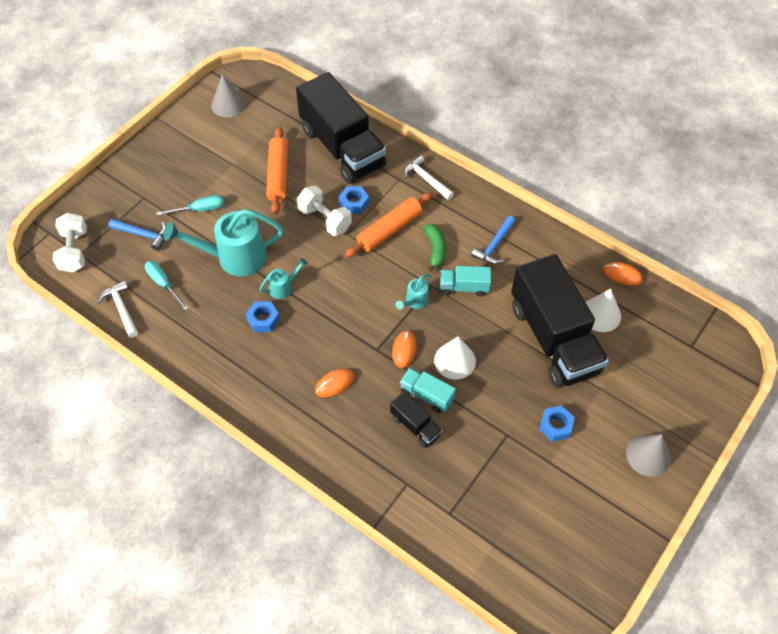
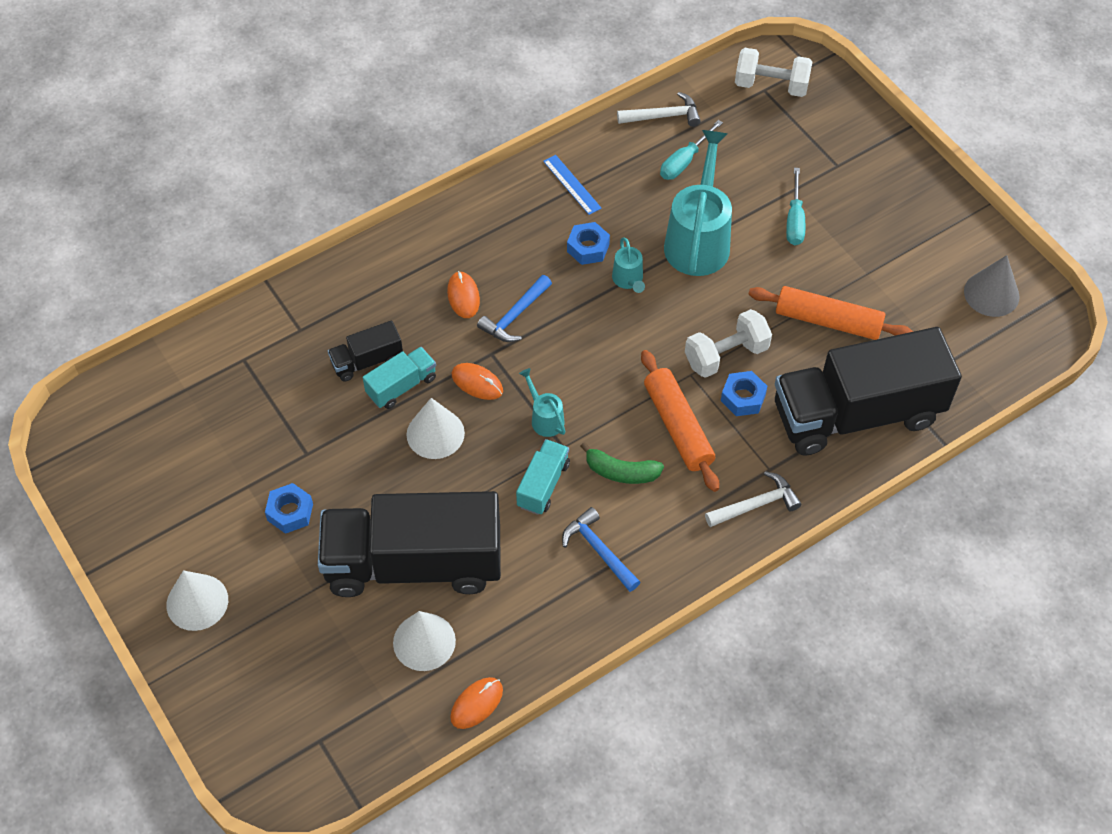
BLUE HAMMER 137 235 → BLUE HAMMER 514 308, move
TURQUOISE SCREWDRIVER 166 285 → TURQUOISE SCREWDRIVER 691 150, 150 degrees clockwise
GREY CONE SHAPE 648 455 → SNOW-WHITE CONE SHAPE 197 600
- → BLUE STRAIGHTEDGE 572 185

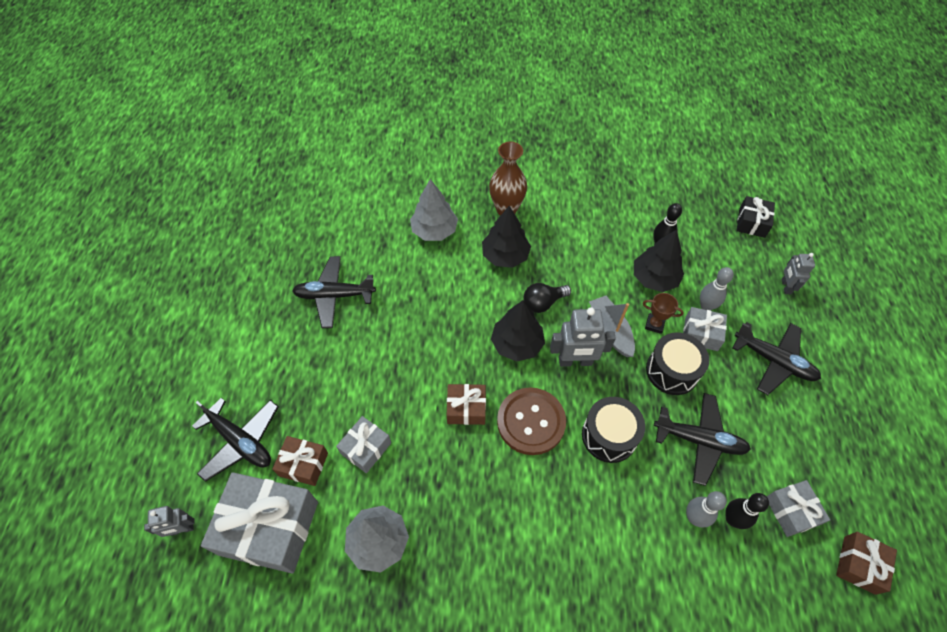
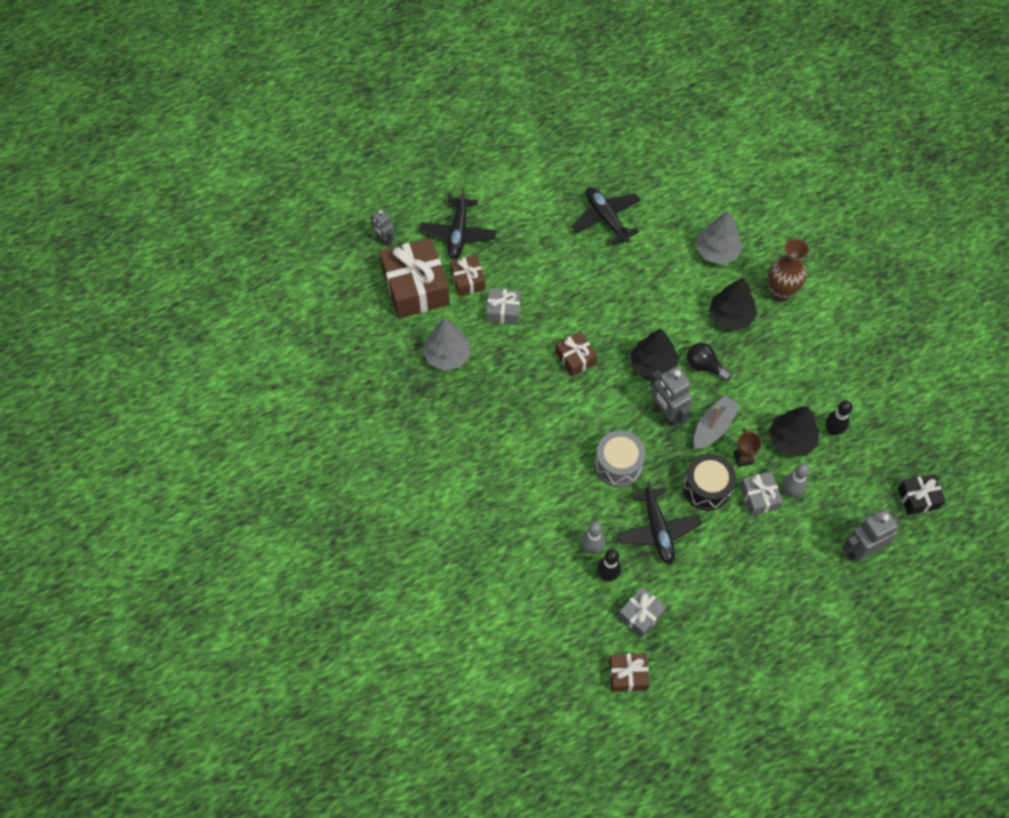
GREY GIFT 259 523 → BROWN GIFT 415 278
BROWN SEWING BUTTON 531 421 → -
EBONY SNARE DRUM 613 430 → GREY SNARE DRUM 620 458
EBONY AEROPLANE 776 358 → -
GREY ROBOT 798 273 → GREY ROBOT 870 535, x1.67

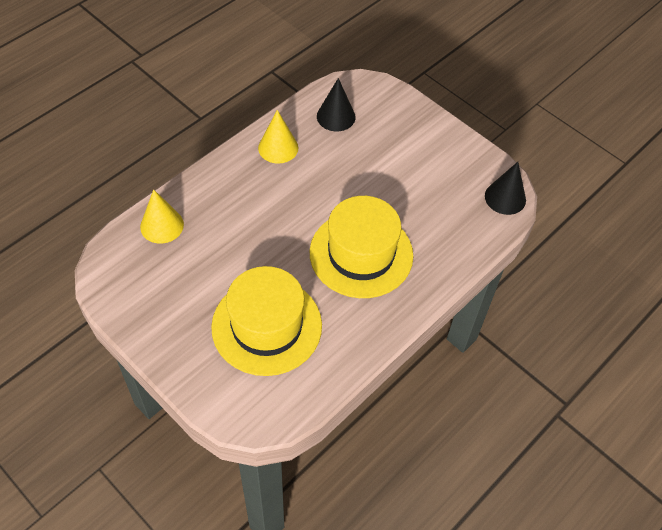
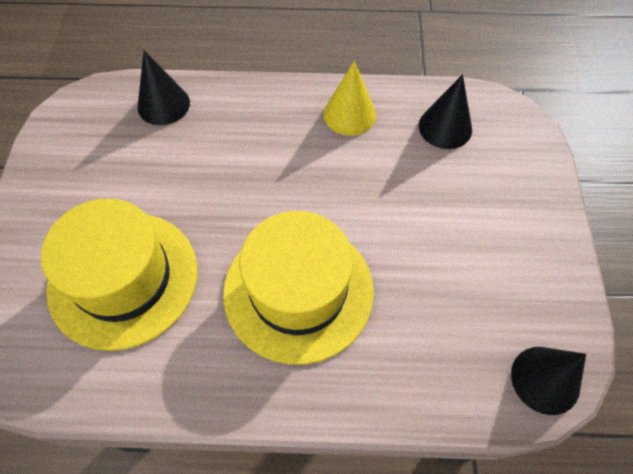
YELLOW CONE SHAPE 162 216 → EBONY CONE SHAPE 163 87

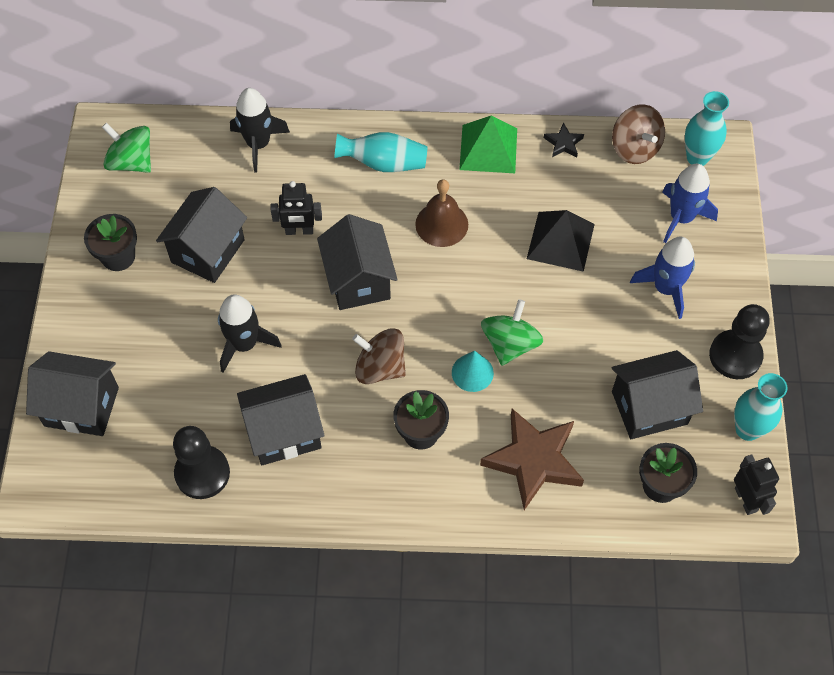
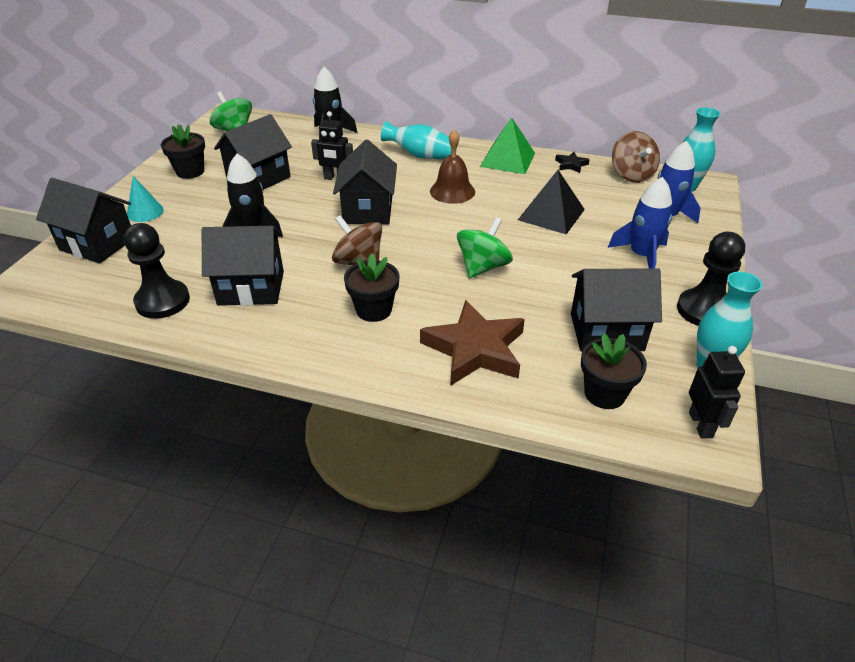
TURQUOISE CONE SHAPE 473 371 → TURQUOISE CONE SHAPE 145 199, move

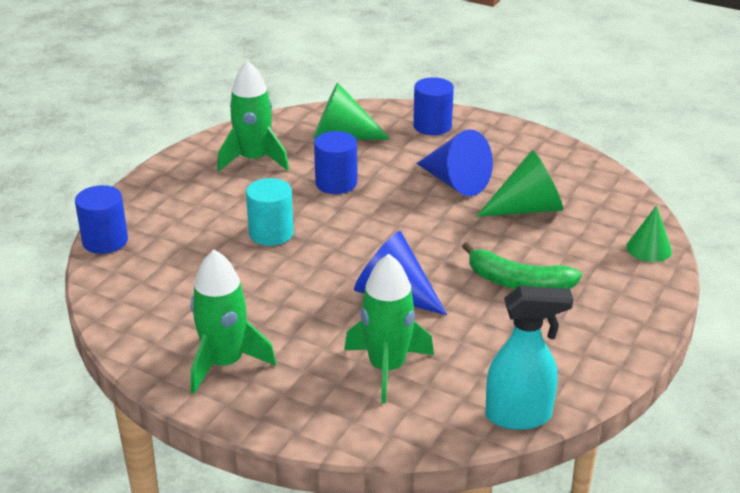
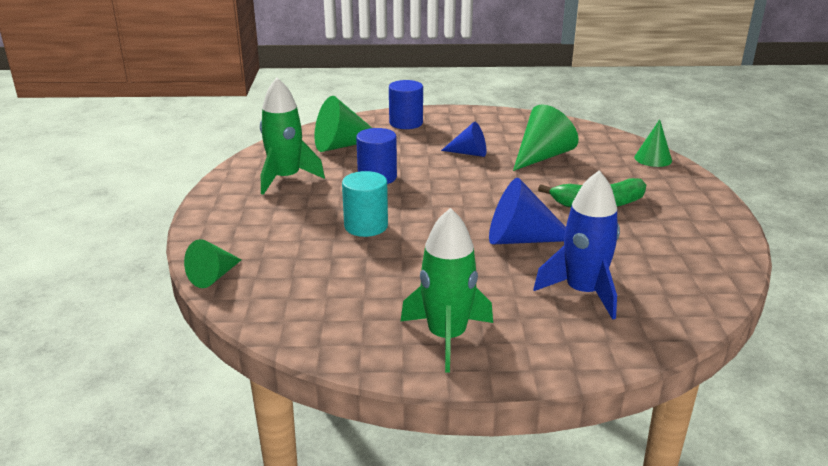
BLUE CYLINDER SHAPE 101 219 → LEAF-GREEN CONE SHAPE 213 263
LEAF-GREEN SPACESHIP 389 329 → BLUE SPACESHIP 576 245
BLUE CONE SHAPE 454 162 → BLUE CONE SHAPE 463 139, x0.63
TURQUOISE SPRAYER 529 358 → -

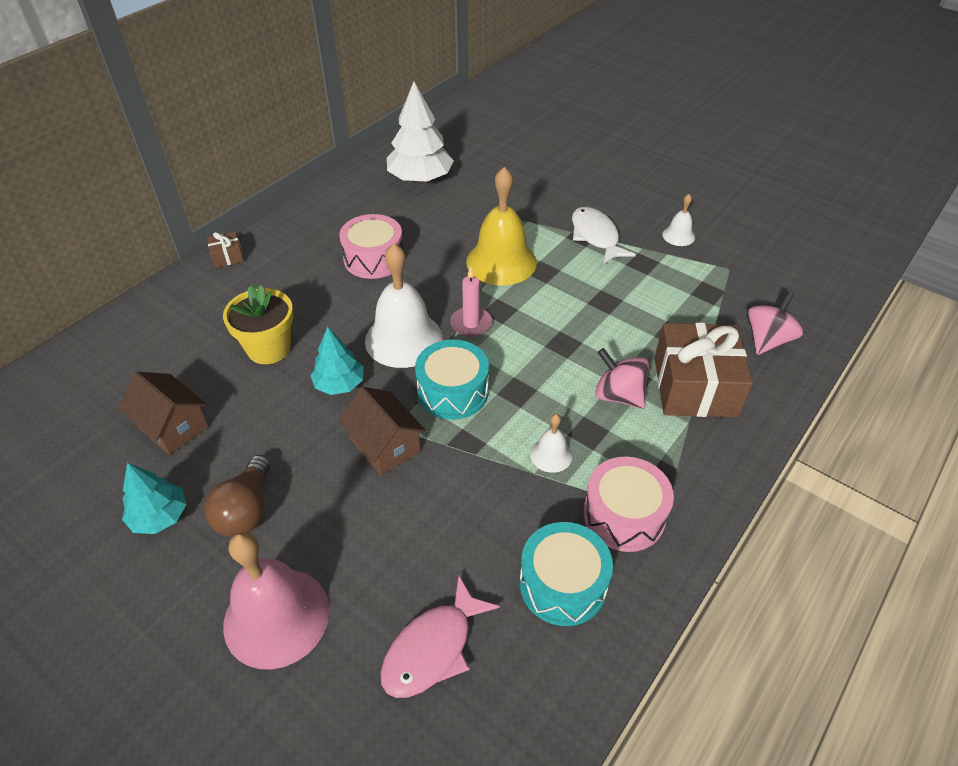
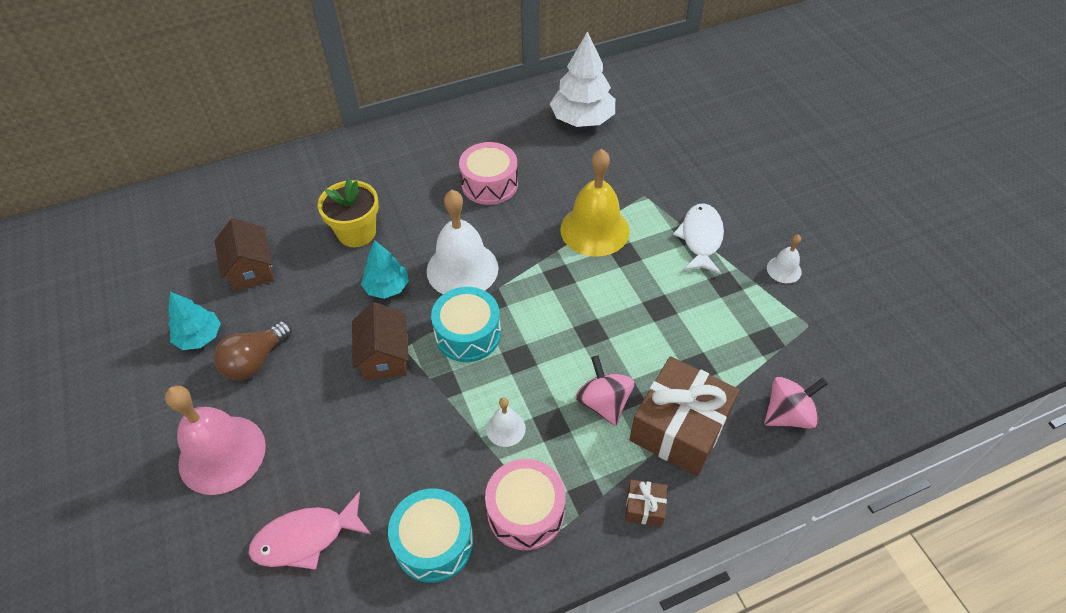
BROWN GIFT 225 249 → BROWN GIFT 646 503, move
ROSY CANDLE 471 301 → -

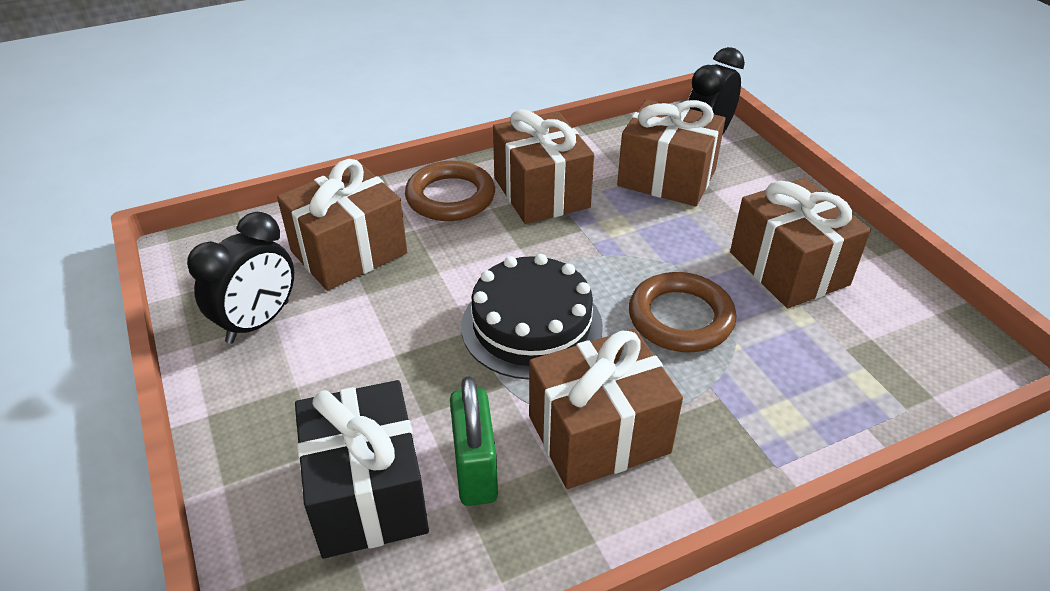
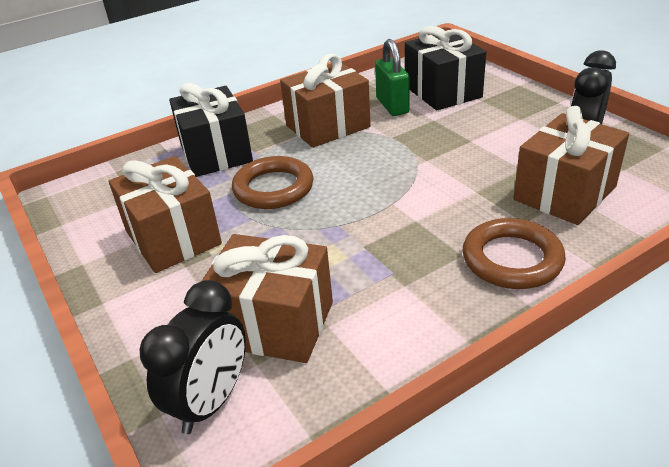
EBONY CAKE 532 317 → -
BROWN GIFT 543 166 → -
- → EBONY GIFT 211 130

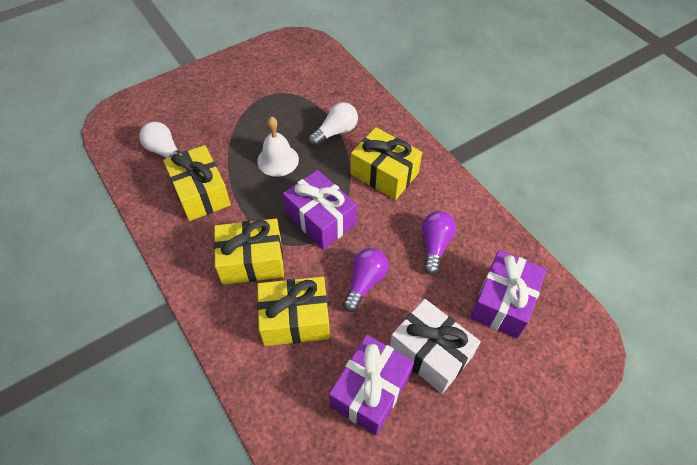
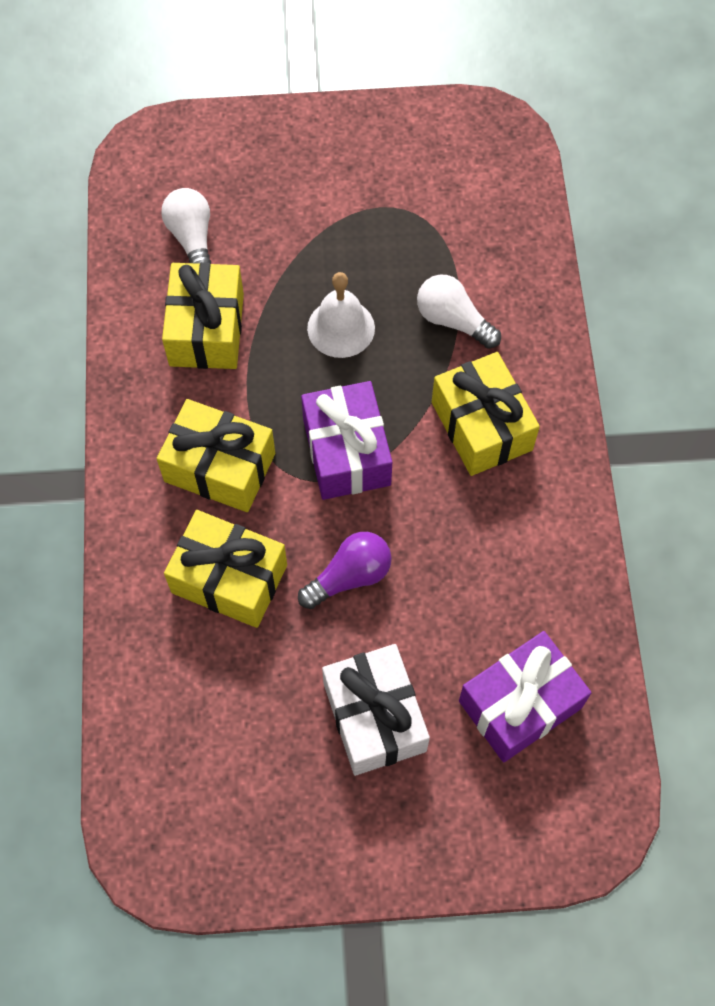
SNOW-WHITE LIGHTBULB 333 124 → SNOW-WHITE LIGHTBULB 459 312, 135 degrees counterclockwise
PURPLE GIFT 371 385 → -
PURPLE LIGHTBULB 439 243 → -

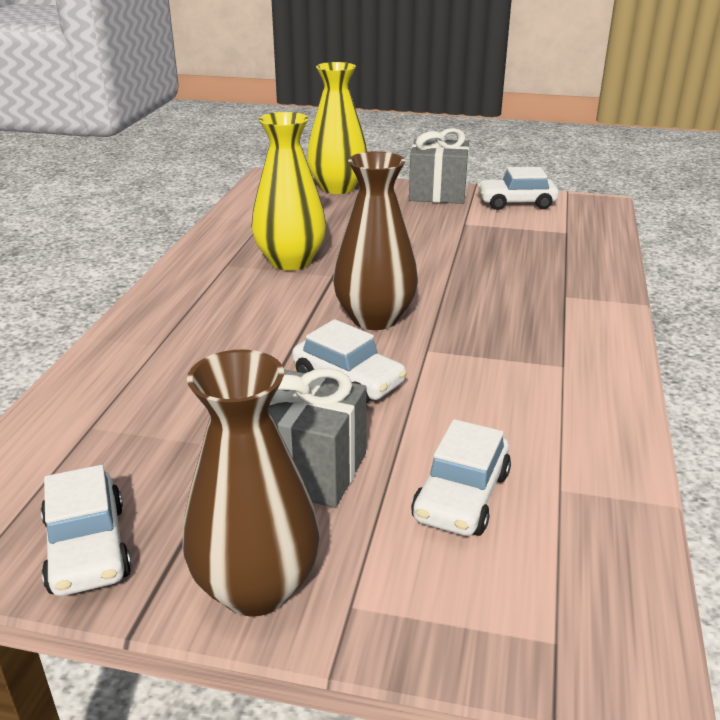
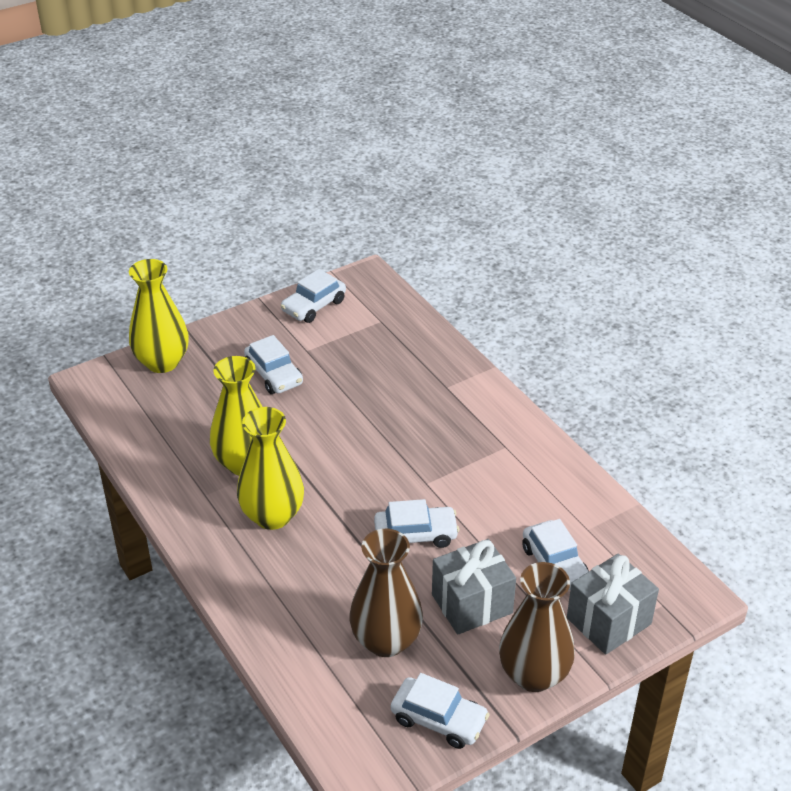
BROWN FLOWER VASE 375 240 → BROWN FLOWER VASE 386 593, move
GREY GIFT 439 166 → GREY GIFT 613 604, move
- → YELLOW FLOWER VASE 270 468
- → SNOW-WHITE CAR 273 364

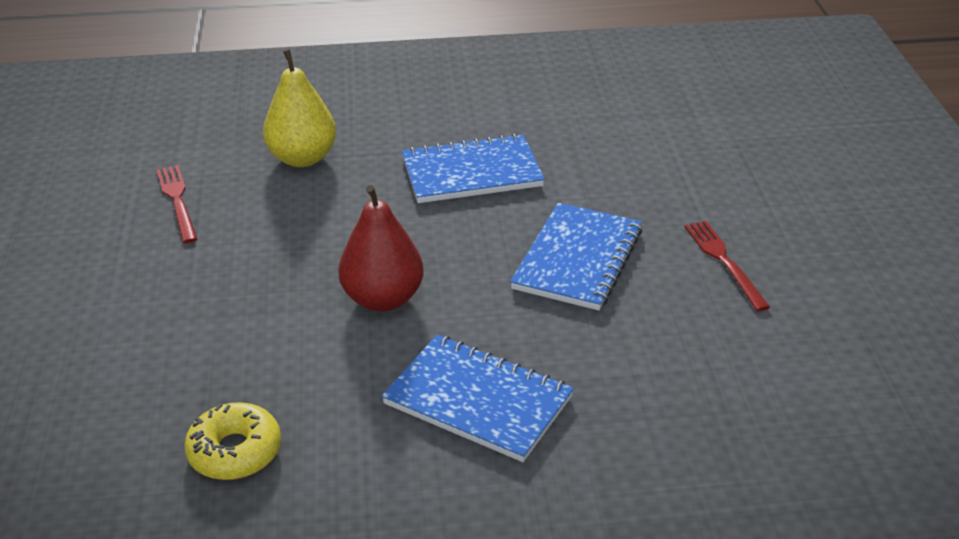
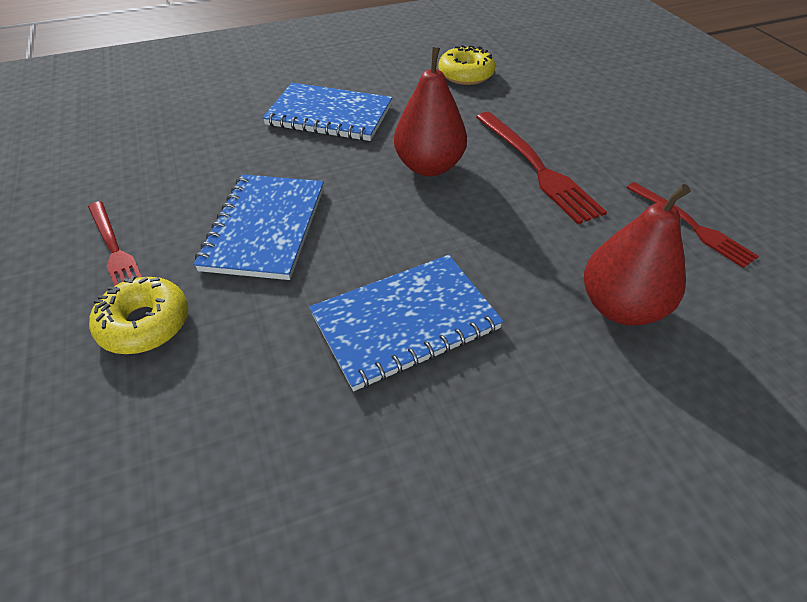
YELLOW PEAR 299 108 → RED PEAR 637 254
- → YELLOW GLAZED DONUT 138 315
- → RED FORK 541 168

